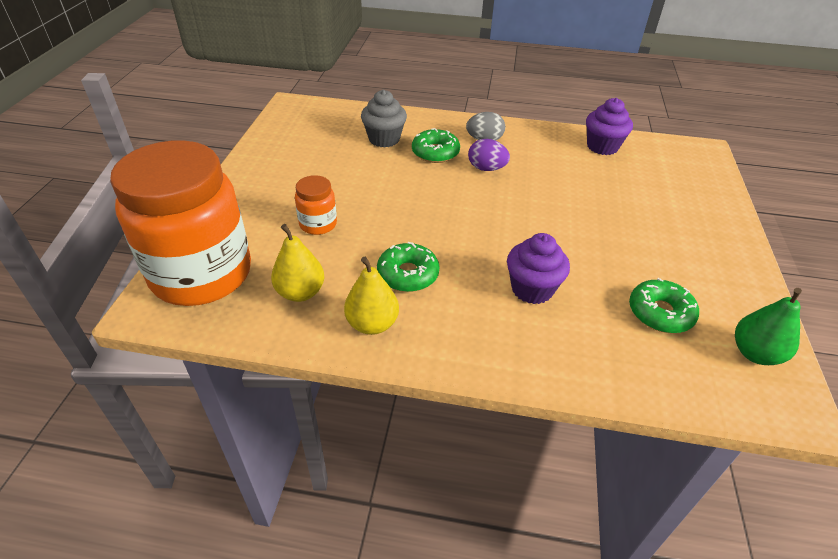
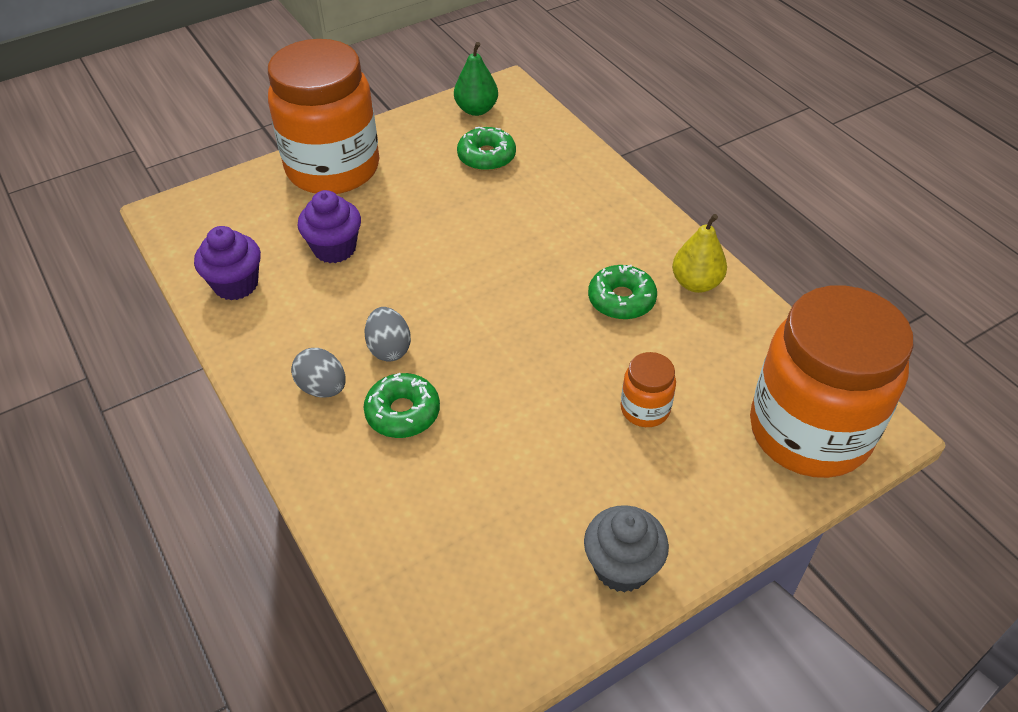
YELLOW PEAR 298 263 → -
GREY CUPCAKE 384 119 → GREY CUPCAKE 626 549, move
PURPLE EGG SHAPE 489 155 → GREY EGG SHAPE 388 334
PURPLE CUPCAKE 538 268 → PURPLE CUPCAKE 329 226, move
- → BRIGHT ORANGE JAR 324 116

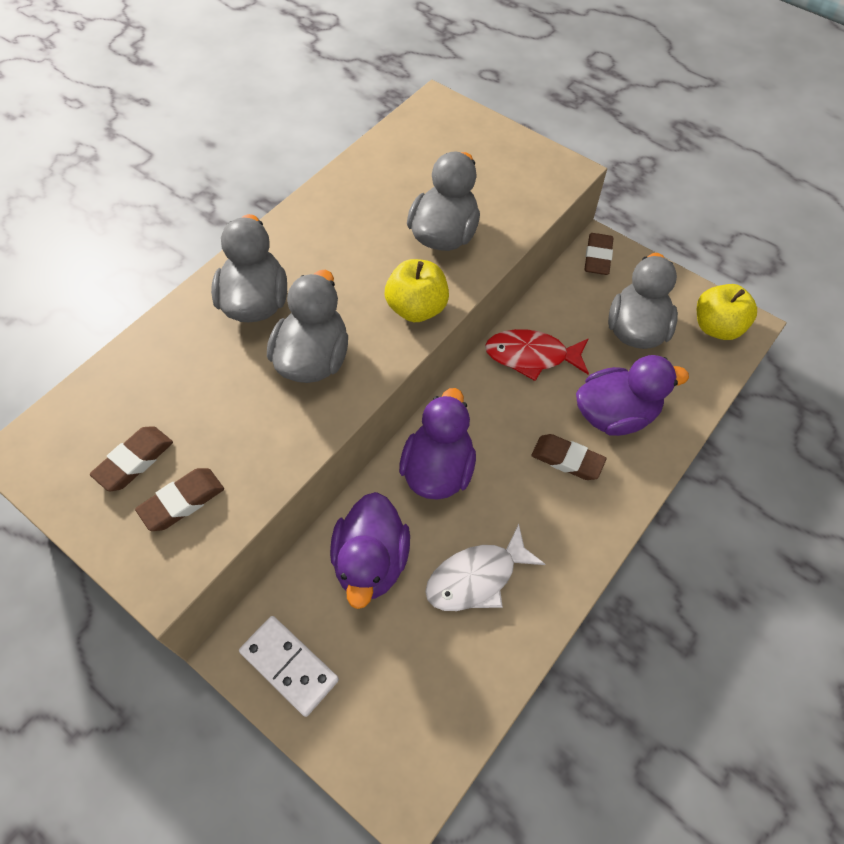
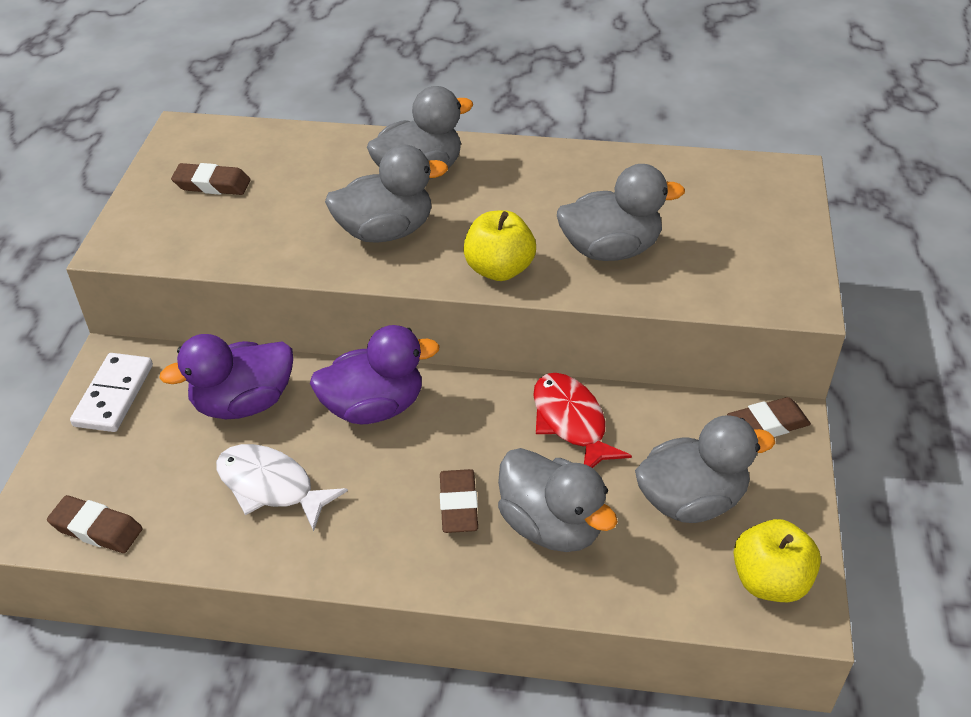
BROWN ERASER 179 499 → BROWN ERASER 95 524, move
PURPLE DUCK 632 395 → GREY DUCK 558 500

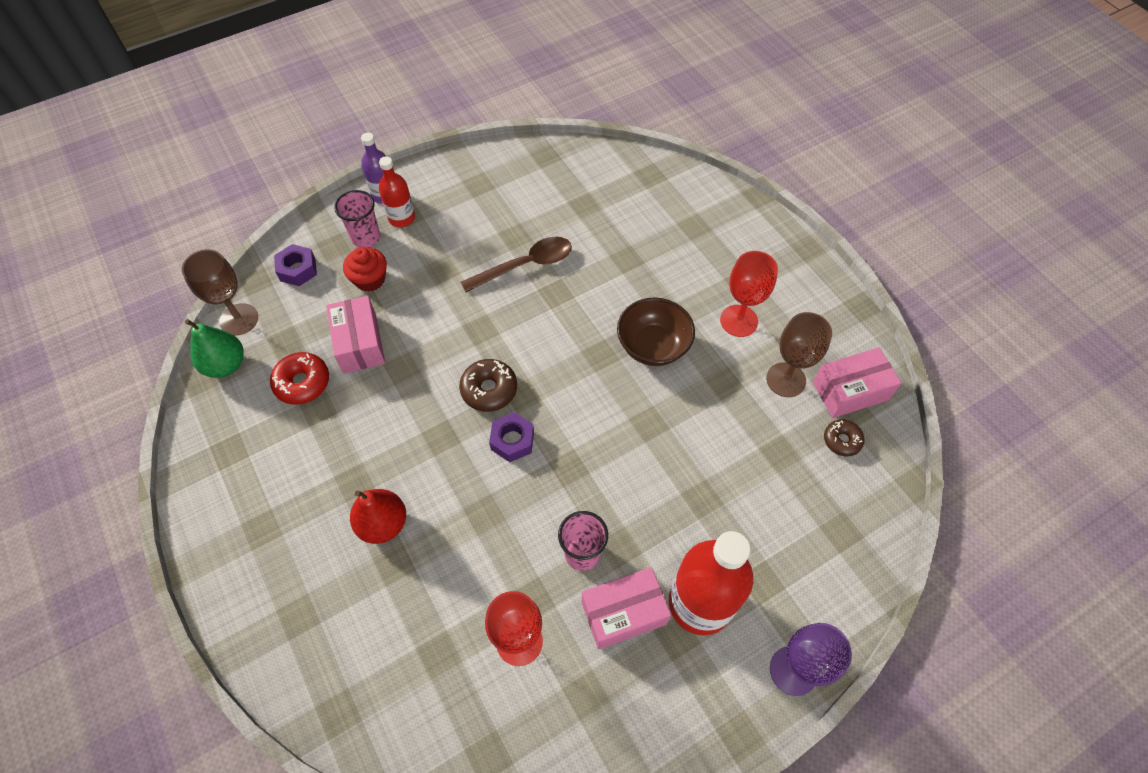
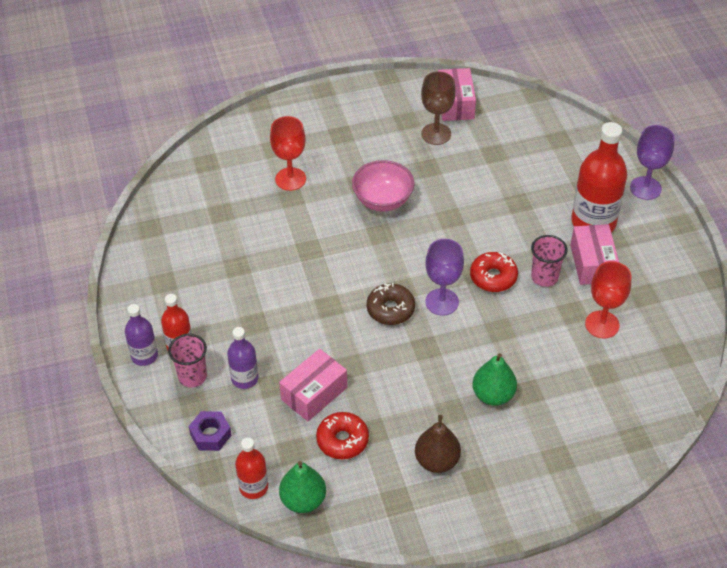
BROWN WINE GLASS 220 292 → RED DRINK BOTTLE 251 468
ROSY PACKAGE 355 334 → ROSY PACKAGE 313 385, 45 degrees counterclockwise
RED CUPCAKE 365 269 → PURPLE DRINK BOTTLE 242 358
RED PEAR 378 516 → LEAF-GREEN PEAR 495 379
BROWN TEASPOON 516 264 → -
PURPLE HEX NUT 511 437 → PURPLE WINE GLASS 444 277
BROWN SERVING BOWL 656 331 → ROSY SERVING BOWL 383 186
RED WINE GLASS 749 294 → RED WINE GLASS 288 153, move
BROWN GLAZED DONUT 844 438 → -
- → BROWN PEAR 438 444
- → RED GLAZED DONUT 494 272

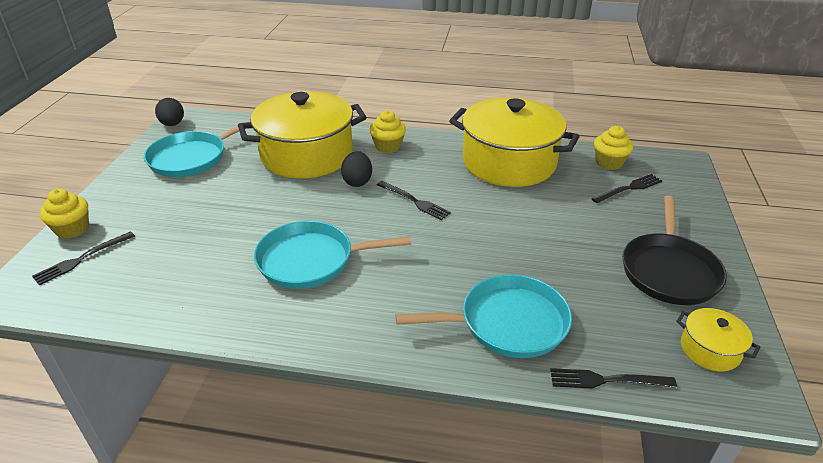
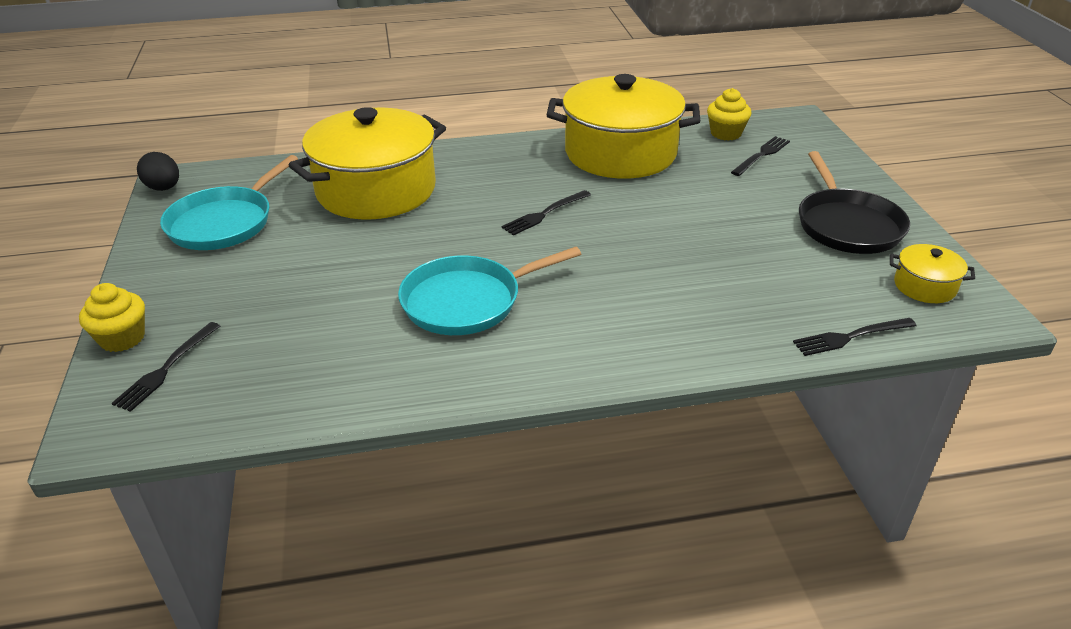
EBONY EGG SHAPE 356 169 → -
YELLOW CUPCAKE 388 131 → -
EBONY FORK 414 200 → EBONY FORK 546 213, 120 degrees clockwise
TURQUOISE SKILLET 484 316 → -

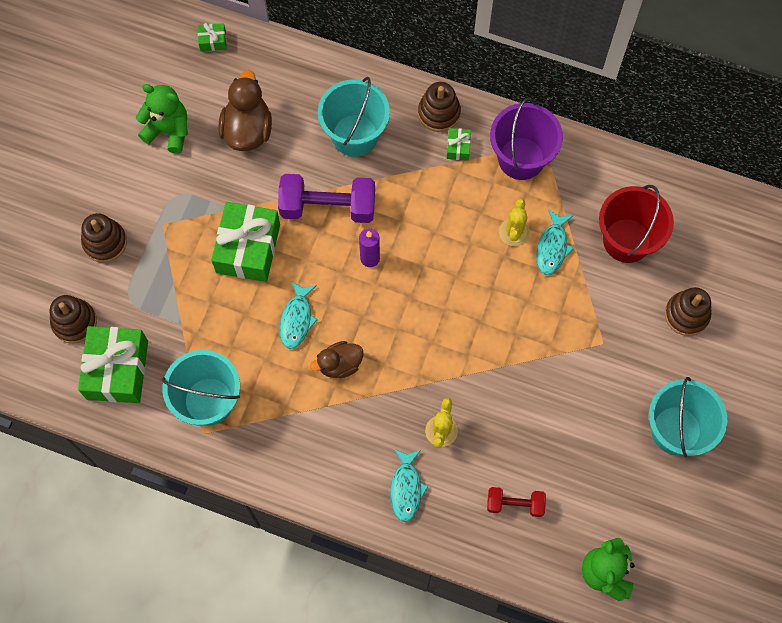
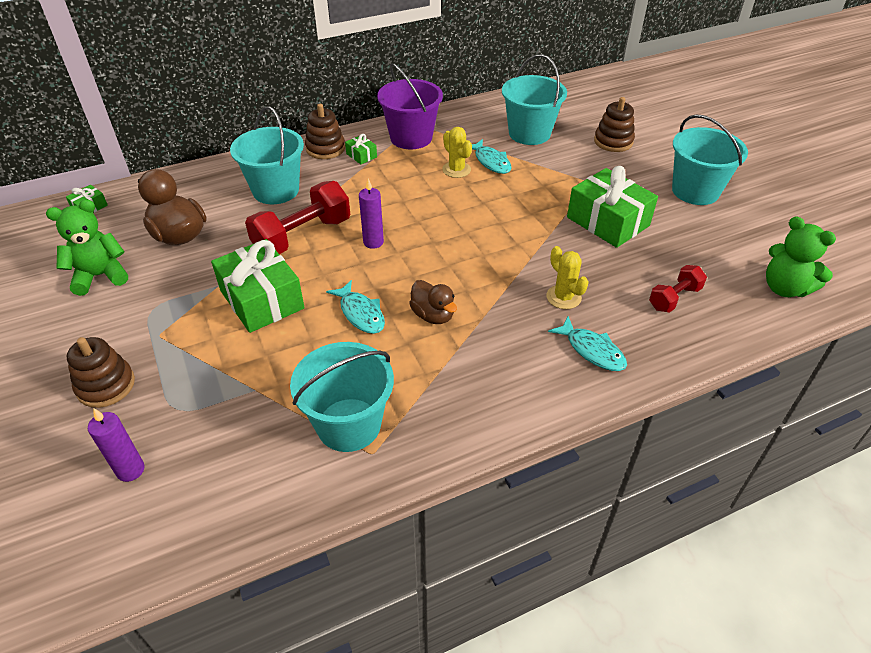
BROWN STACKING RINGS 73 319 → PURPLE CANDLE 116 445
LEAF-GREEN GIFT 113 364 → LEAF-GREEN GIFT 612 207, move
PURPLE HAND WEIGHT 326 198 → RED HAND WEIGHT 297 217
BROWN DUCK 337 359 → BROWN DUCK 433 302, 60 degrees counterclockwise
RED PAIL 636 224 → TURQUOISE PAIL 534 99

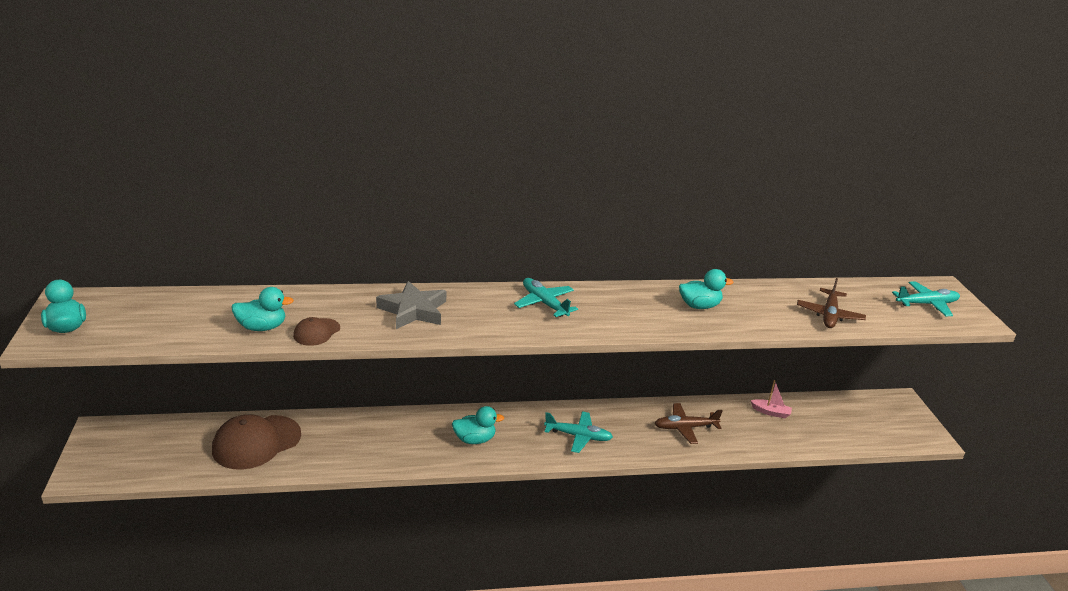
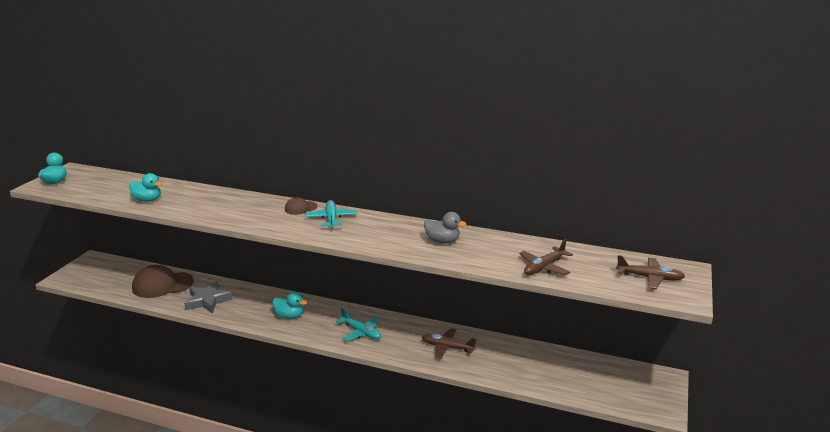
BROWN CAP 316 331 → BROWN CAP 301 206, move
GREY FIVE-POINTED STAR 411 305 → GREY FIVE-POINTED STAR 208 297, move
TURQUOISE DUCK 706 289 → GREY DUCK 445 227
ROSY BOAT 771 399 → -
TURQUOISE AEROPLANE 926 299 → BROWN AEROPLANE 650 272

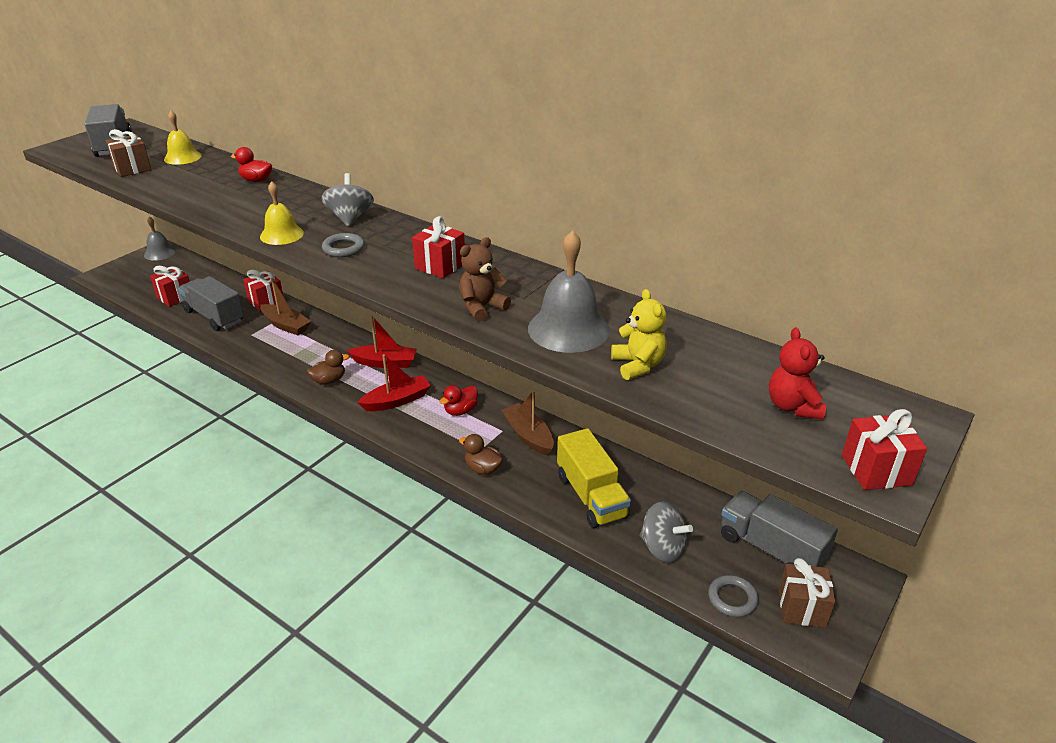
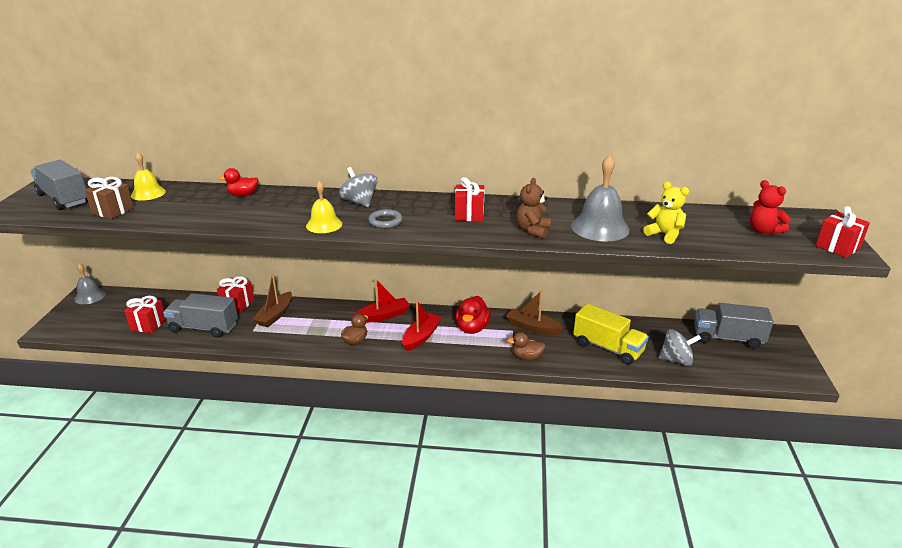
BROWN BOAT 285 306 → BROWN BOAT 272 300, 105 degrees clockwise
RED DUCK 459 400 → RED DUCK 473 315, x1.50
GREY HOOP 733 596 → -
BROWN GIFT 807 592 → -

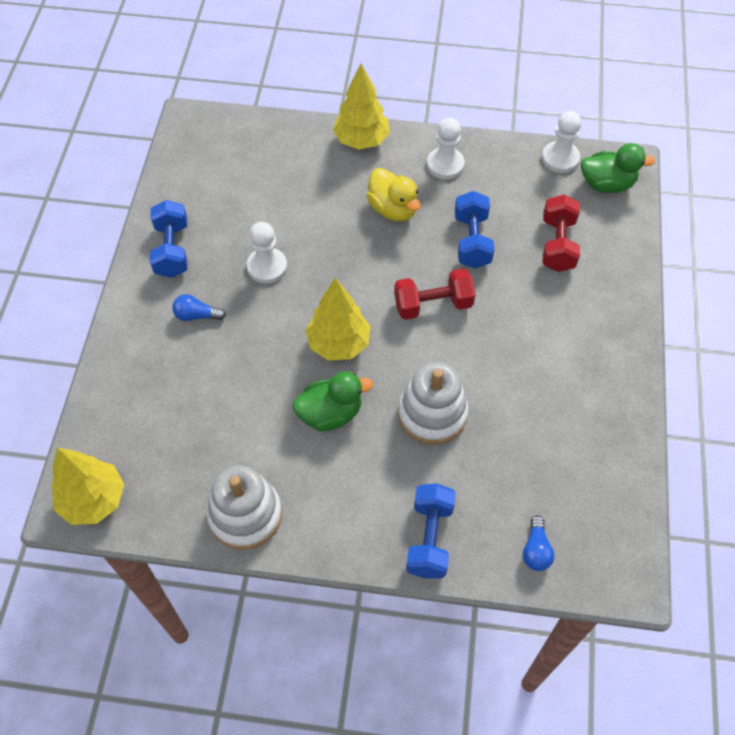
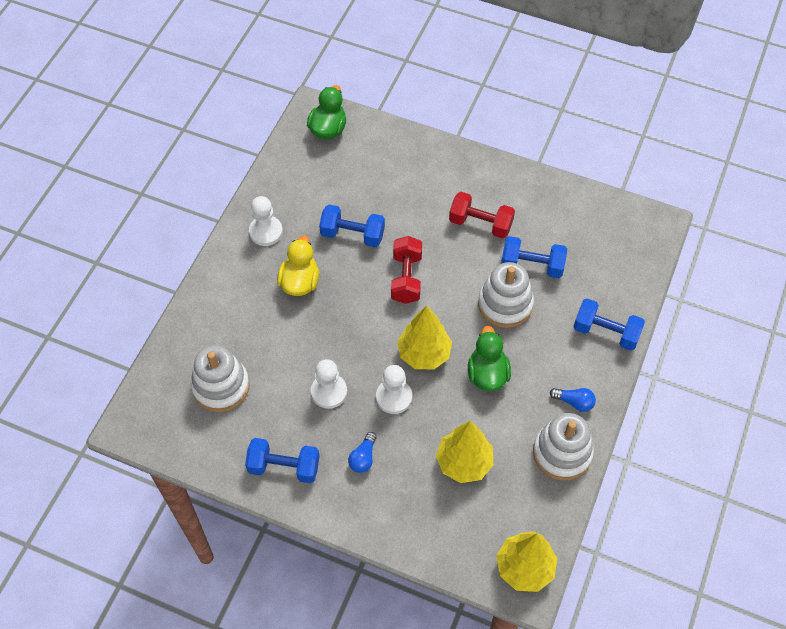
YELLOW TOY TREE 361 106 → YELLOW TOY TREE 464 452, move
YELLOW DUCK 394 194 → YELLOW DUCK 298 265, 60 degrees counterclockwise
BLUE LIGHTBULB 538 543 → BLUE LIGHTBULB 573 400, move
SNOW-WHITE PAWN 561 142 → SNOW-WHITE PAWN 394 389, move
RED HAND WEIGHT 561 233 → RED HAND WEIGHT 482 215, move
- → SNOW-WHITE STACKING RINGS 220 378
- → BLUE HAND WEIGHT 534 257

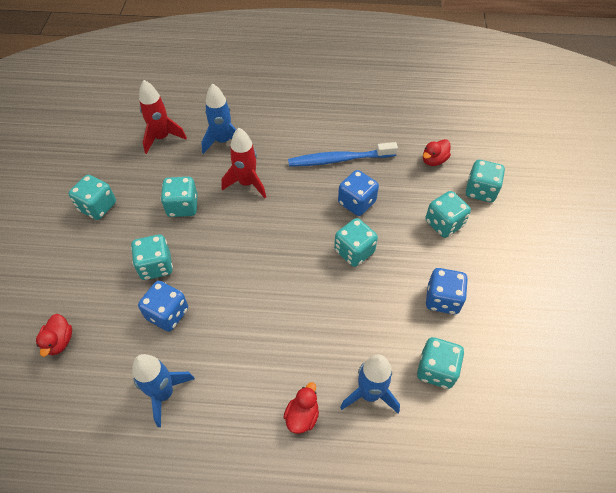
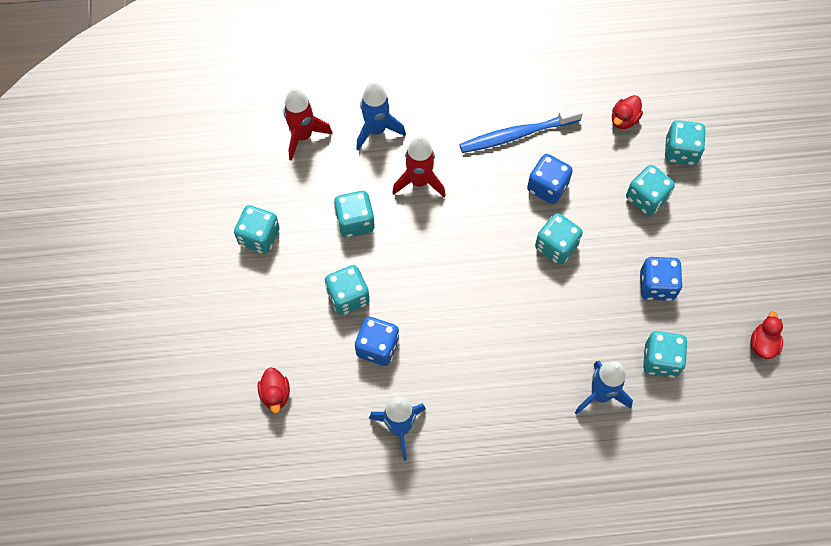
RED DUCK 301 408 → RED DUCK 766 335, move

